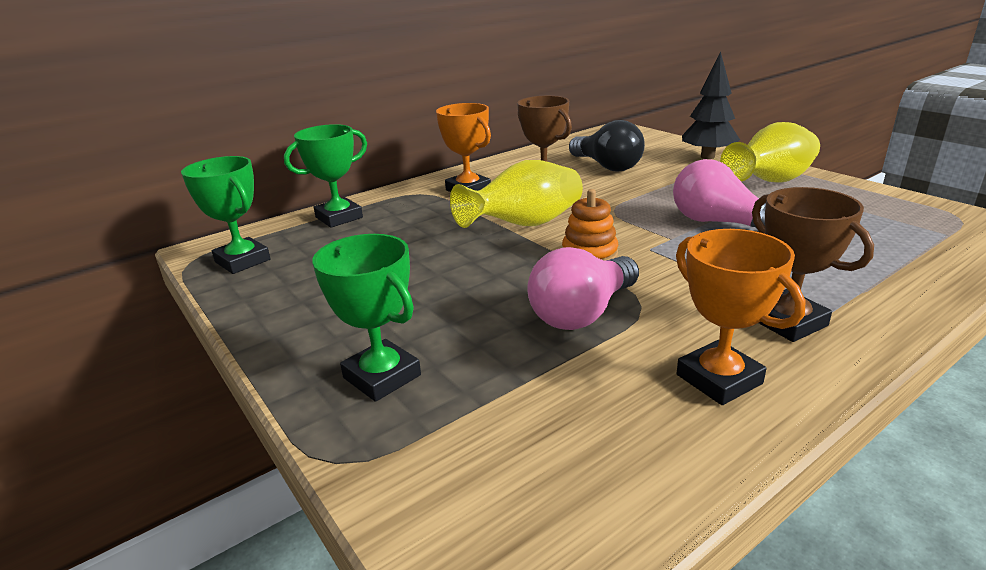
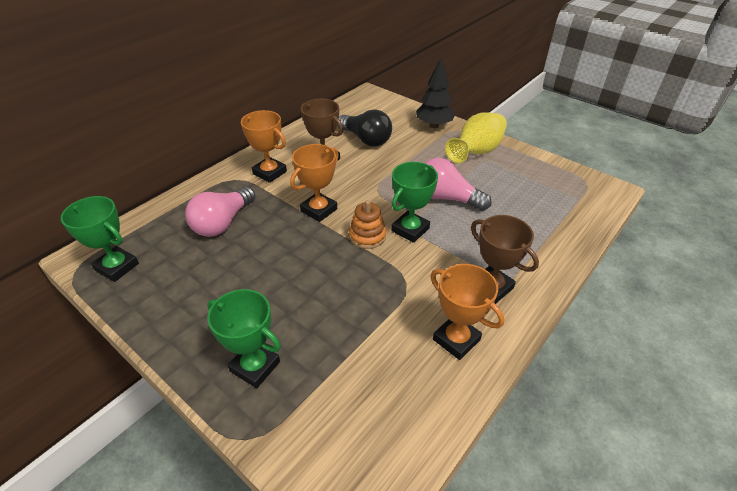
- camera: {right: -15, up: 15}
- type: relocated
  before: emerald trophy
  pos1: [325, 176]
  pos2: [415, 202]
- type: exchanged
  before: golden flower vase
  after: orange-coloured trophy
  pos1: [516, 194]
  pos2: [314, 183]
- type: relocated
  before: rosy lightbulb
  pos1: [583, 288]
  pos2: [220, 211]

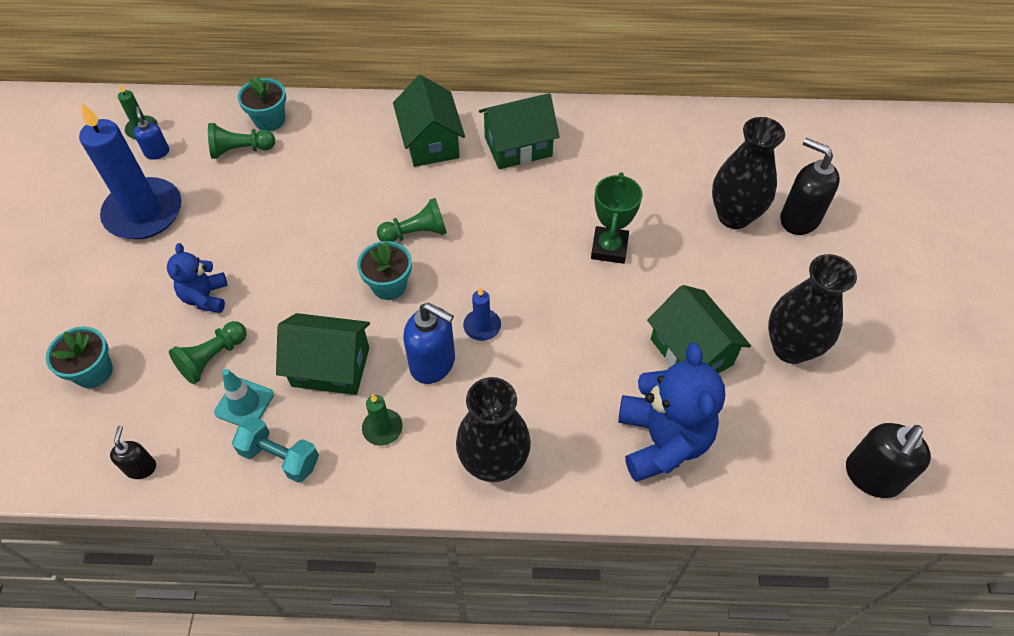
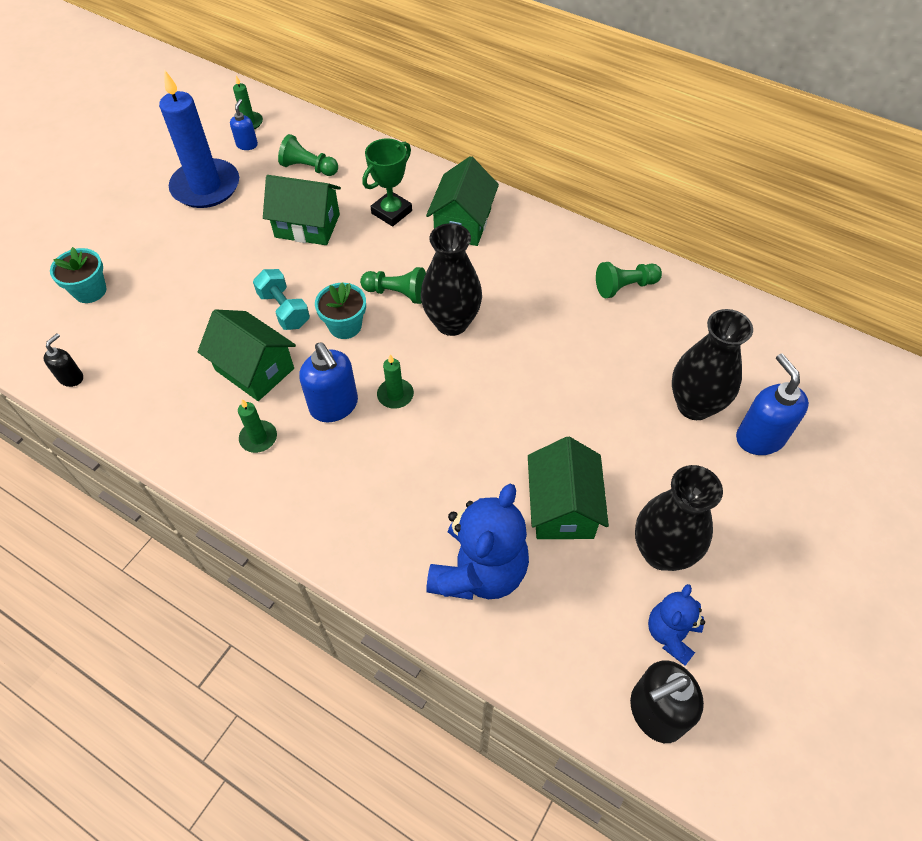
- camera: {right: 30, up: 0}
- type: missing
  before: aqua potted plant
  pos1: [262, 103]
- type: relocated
  before: emerald cottage
  pos1: [519, 131]
  pos2: [302, 210]
- type: colour
  before: black soap dispenser
  after: cobalt soap dispenser
  pos1: [810, 186]
  pos2: [772, 404]
- type: relocated
  before: emerald trophy
  pos1: [616, 218]
  pos2: [387, 182]
- type: relocated
  before: cobalt teddy
  pos1: [197, 278]
  pos2: [676, 625]
- type: colour
  before: cobalt pillar candle
  after: emerald pillar candle
  pos1: [482, 314]
  pos2: [395, 381]
- type: relocated
  before: emerald chess pawn
  pos1: [208, 352]
  pos2: [629, 280]
- type: missing
  before: aqua safety cone
  pos1: [244, 397]
- type: relocated
  before: black flower vase
  pos1: [493, 429]
  pos2: [451, 279]
- type: relocated
  before: aqua hand weight
  pos1: [275, 449]
  pos2: [281, 299]

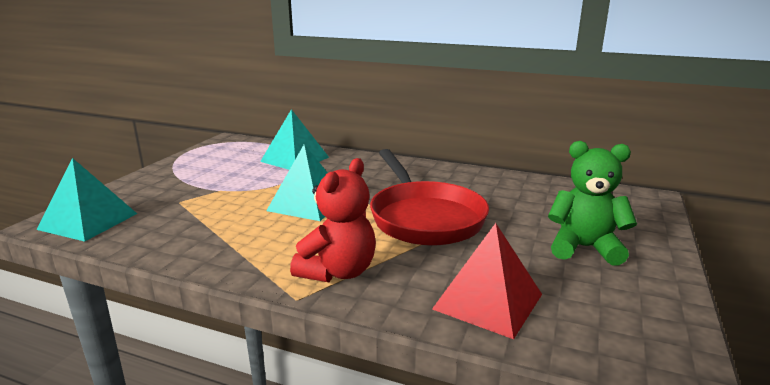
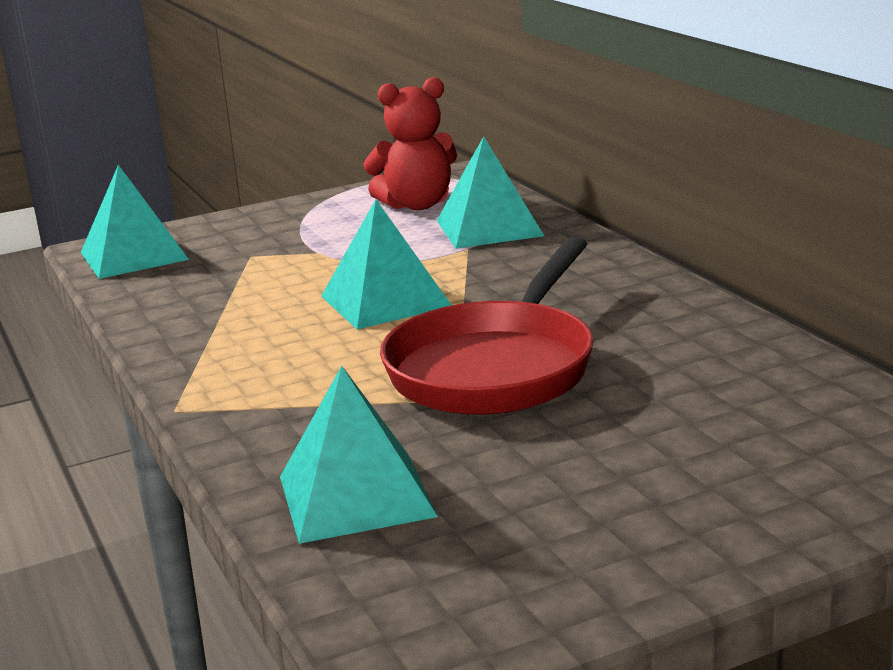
- camera: {right: 45, up: 0}
- type: missing
  before: emerald teddy
  pos1: [592, 203]
- type: relocated
  before: red teddy
  pos1: [333, 220]
  pos2: [410, 143]
- type: colour
  before: red solid pyramid
  after: aqua solid pyramid
  pos1: [487, 281]
  pos2: [359, 455]

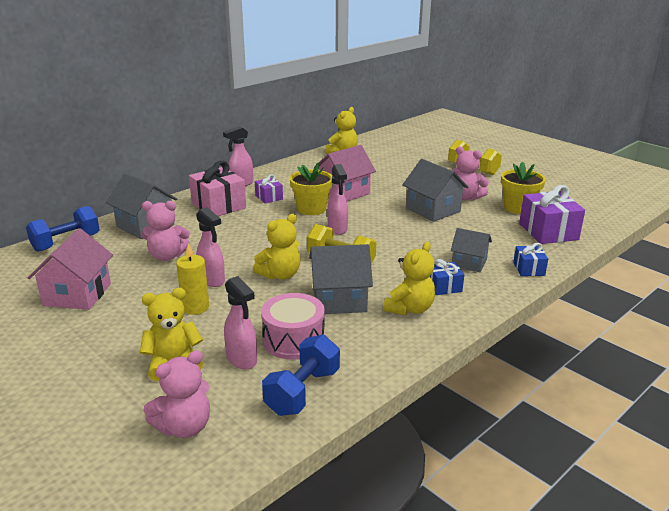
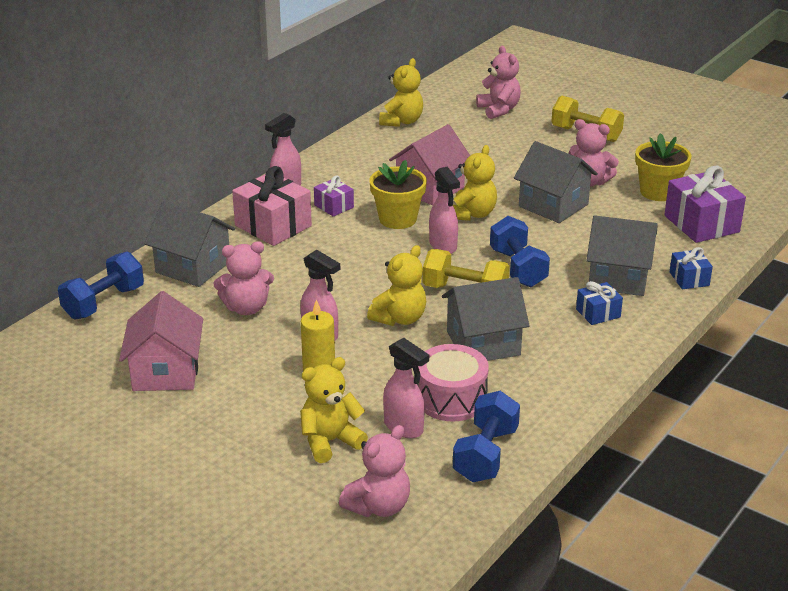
- camera: {right: -10, up: 5}
- type: size
  before: ash-grey cottage
  pos1: [471, 250]
  pos2: [622, 255]
  scale: 1.56
- type: relocated
  before: golden teddy
  pos1: [409, 278]
  pos2: [475, 183]
- type: appeared
  after: rosy teddy
  pos2: [498, 82]
- type: appeared
  after: cobalt hand weight
  pos2: [520, 251]

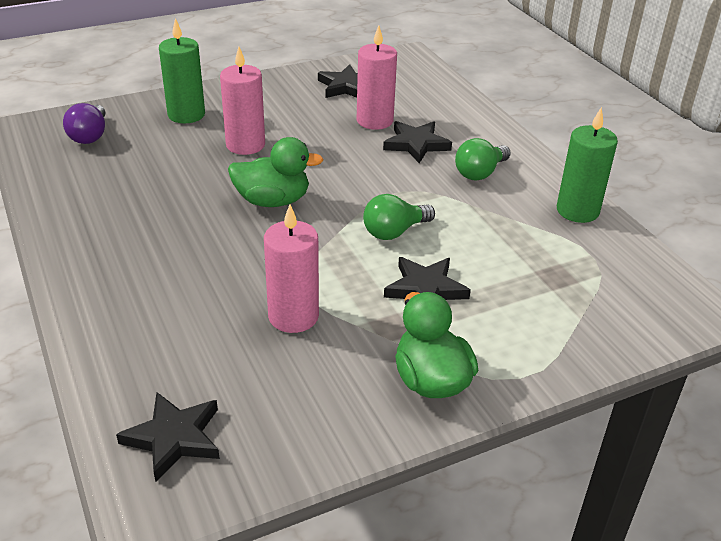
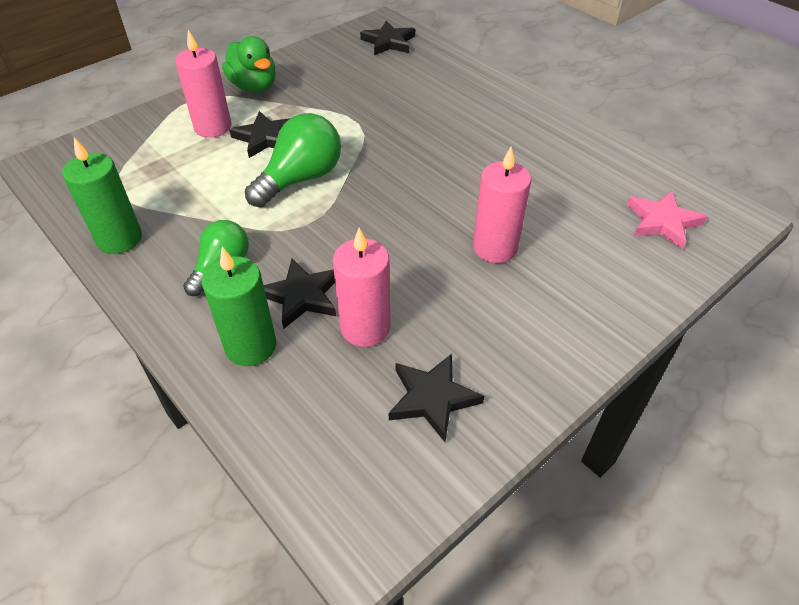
- camera: {right: 165, up: 10}
- type: relocated
  before: emerald pillar candle
  pos1: [182, 70]
  pos2: [239, 306]
- type: exchanged
  before: royal purple lightbulb
  after: rosy star shape
  pos1: [84, 123]
  pos2: [667, 220]
- type: missing
  before: emerald duck
  pos1: [276, 172]
- type: size
  before: emerald lightbulb
  pos1: [399, 217]
  pos2: [293, 160]
  scale: 1.52
- type: relocated
  before: rosy pillar candle
  pos1: [291, 268]
  pos2: [203, 84]

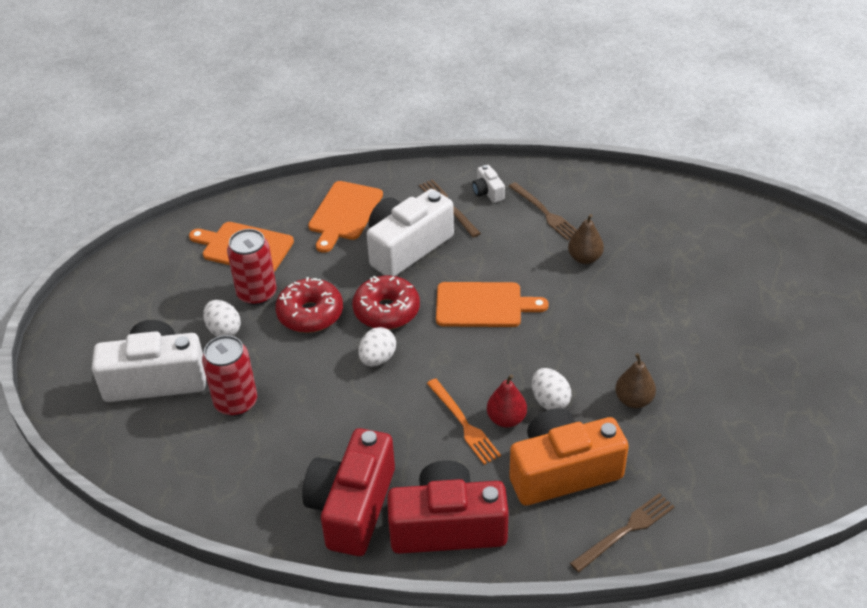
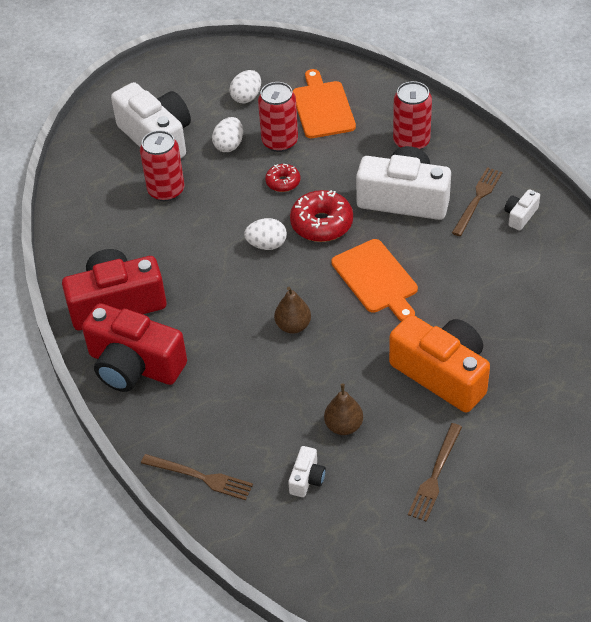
- camera: {right: 60, up: 5}
- type: exchanged
  before: orange-coloured bread board
  after: red tin
  pos1: [345, 217]
  pos2: [412, 115]
- type: relocated
  before: russet dinner fork
  pos1: [543, 211]
  pos2: [435, 472]
- type: relocated
  before: russet toy pear
  pos1: [586, 239]
  pos2: [292, 310]
- type: size
  before: red donut
  pos1: [309, 305]
  pos2: [282, 178]
  scale: 0.57
- type: relocated
  before: white toy egg
  pos1: [551, 389]
  pos2: [245, 86]
- type: missing
  before: red toy pear
  pos1: [507, 401]
- type: missing
  before: orange-coloured dinner fork
  pos1: [464, 421]
- type: relocated
  before: orange-coloured photo camera
  pos1: [569, 457]
  pos2: [439, 364]
- type: spun
  before: red photo camera
  pos1: [448, 507]
  pos2: [134, 347]
  turn: 150
- type: appeared
  after: white photo camera
  pos2: [307, 471]

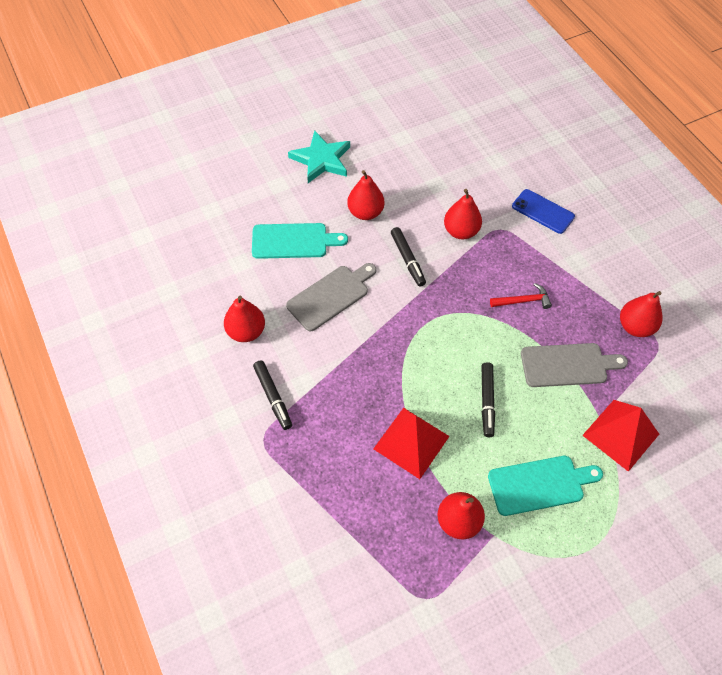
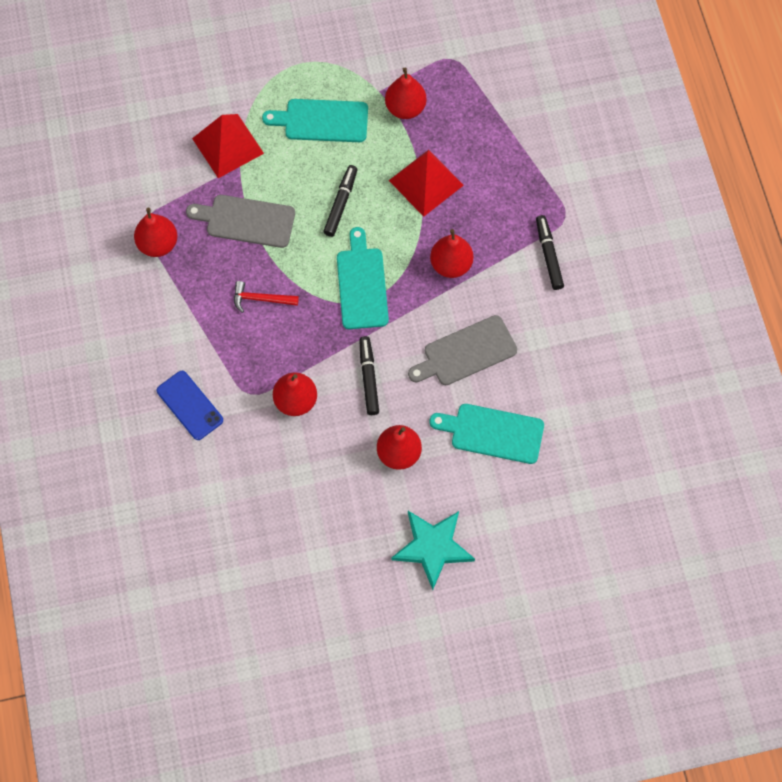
- camera: {right: -165, up: 10}
- type: relocated
  before: red toy pear
  pos1: [244, 318]
  pos2: [451, 253]
- type: appeared
  after: aqua bread board
  pos2: [363, 278]

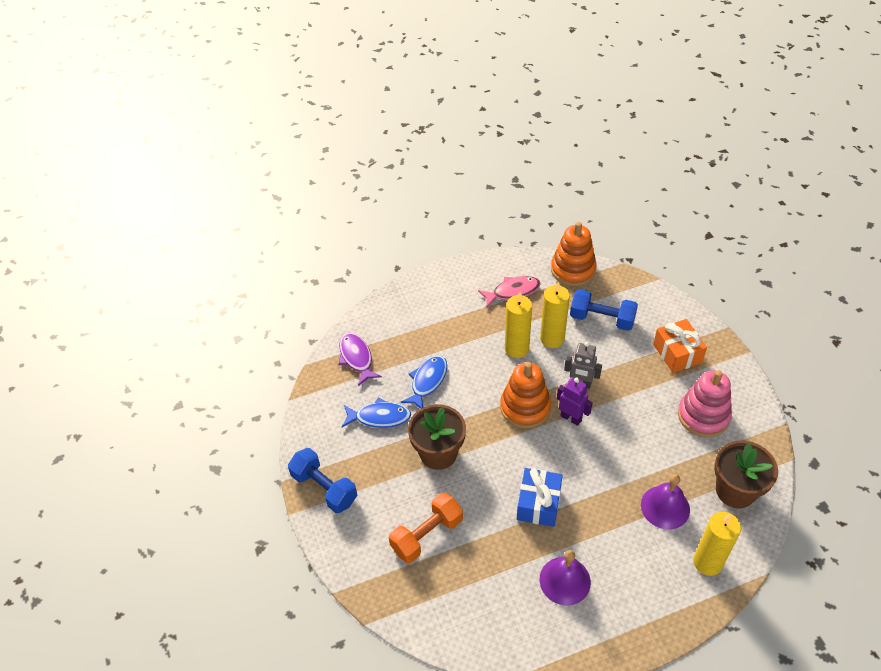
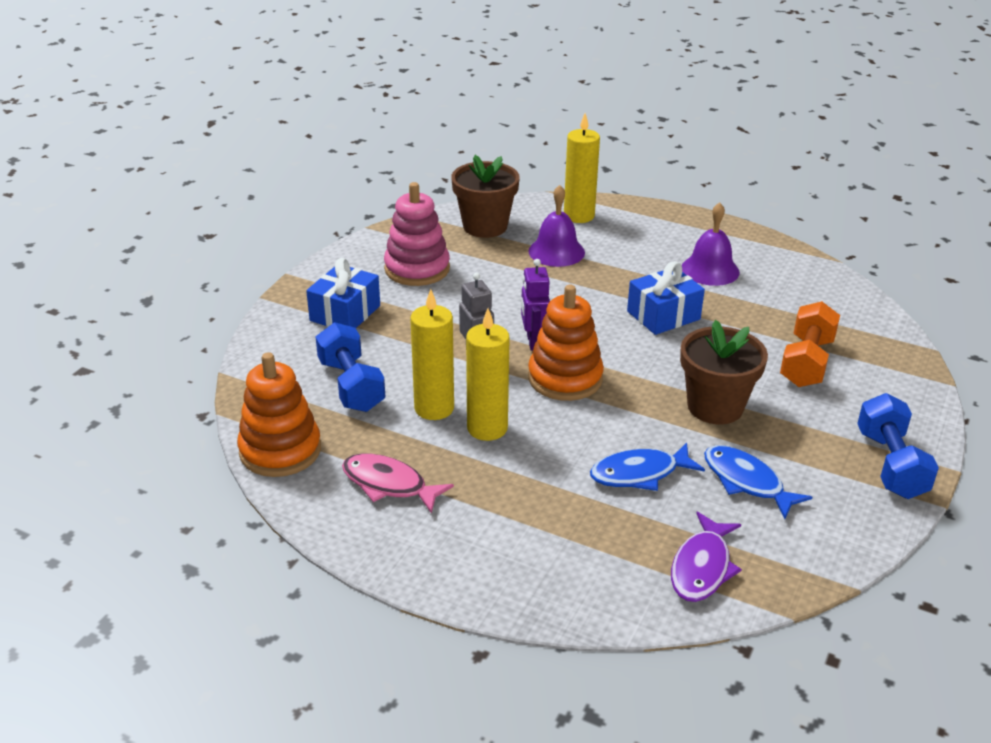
- camera: {right: -135, up: -15}
- type: colour
  before: orange-coloured wrapped gift
  after: cobalt wrapped gift
  pos1: [680, 346]
  pos2: [343, 293]
- type: spun
  before: orange-coloured hand weight
  pos1: [426, 528]
  pos2: [810, 344]
  turn: -75

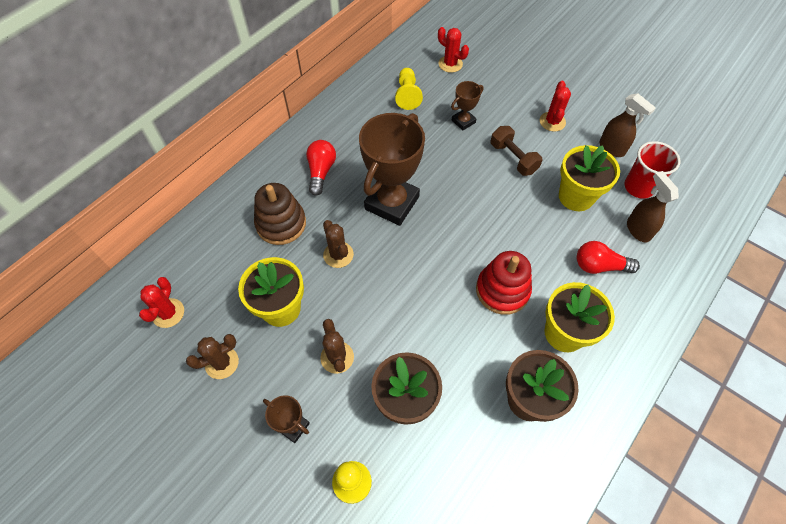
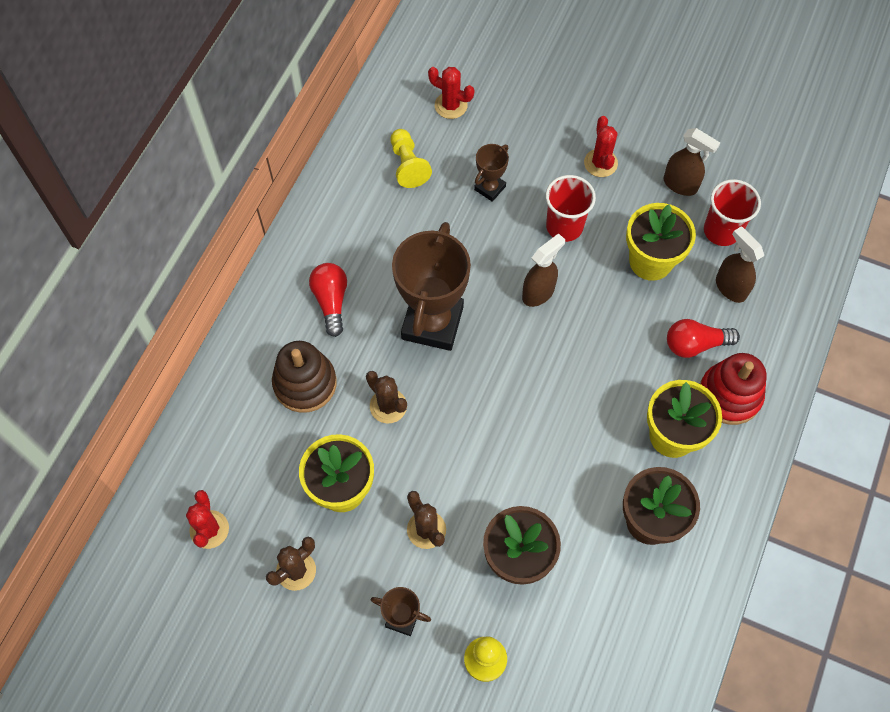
- camera: {right: -15, up: 5}
- type: exchanged
  before: russet hand weight
  after: red beaker
  pos1: [516, 151]
  pos2: [570, 208]
- type: relocated
  before: red stacking toy
  pos1: [504, 283]
  pos2: [733, 389]
- type: appeared
  after: russet spray cleaner
  pos2: [543, 270]

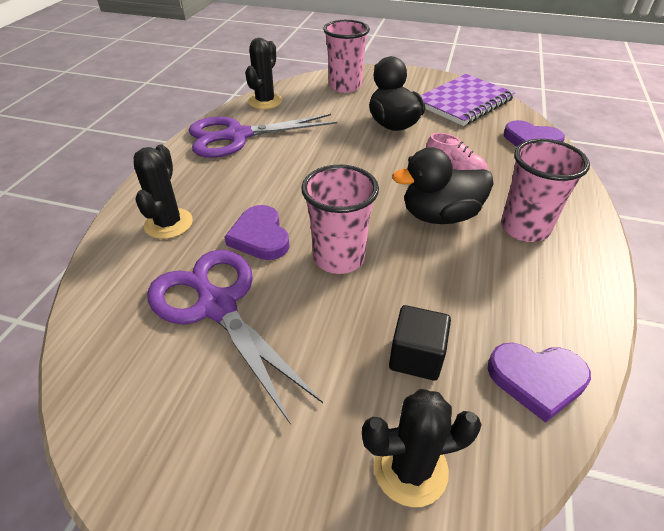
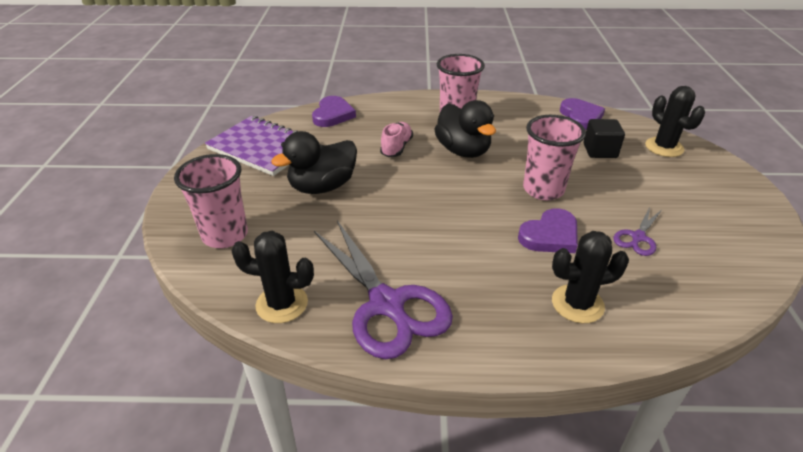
- camera: {right: -105, up: -5}
- type: size
  before: royal purple scissors
  pos1: [235, 337]
  pos2: [637, 231]
  scale: 0.47

